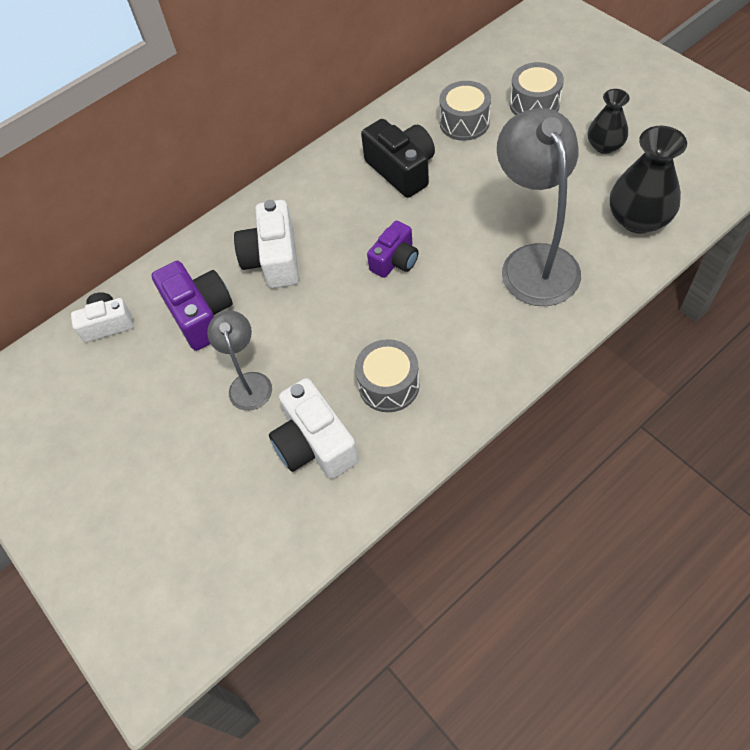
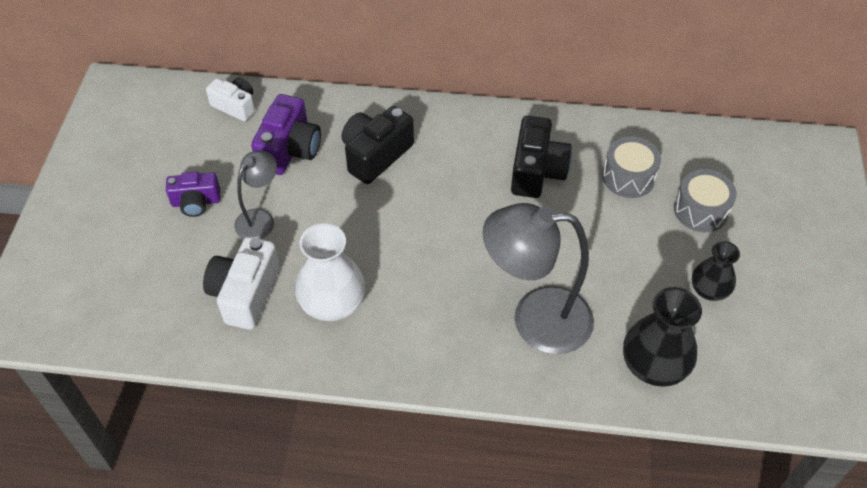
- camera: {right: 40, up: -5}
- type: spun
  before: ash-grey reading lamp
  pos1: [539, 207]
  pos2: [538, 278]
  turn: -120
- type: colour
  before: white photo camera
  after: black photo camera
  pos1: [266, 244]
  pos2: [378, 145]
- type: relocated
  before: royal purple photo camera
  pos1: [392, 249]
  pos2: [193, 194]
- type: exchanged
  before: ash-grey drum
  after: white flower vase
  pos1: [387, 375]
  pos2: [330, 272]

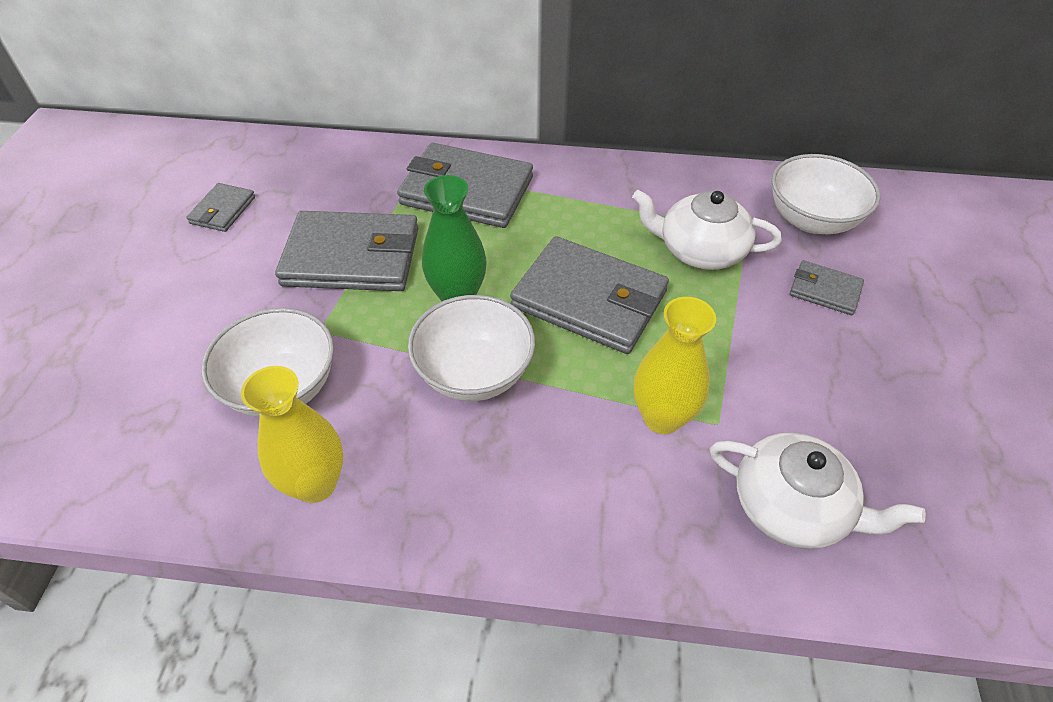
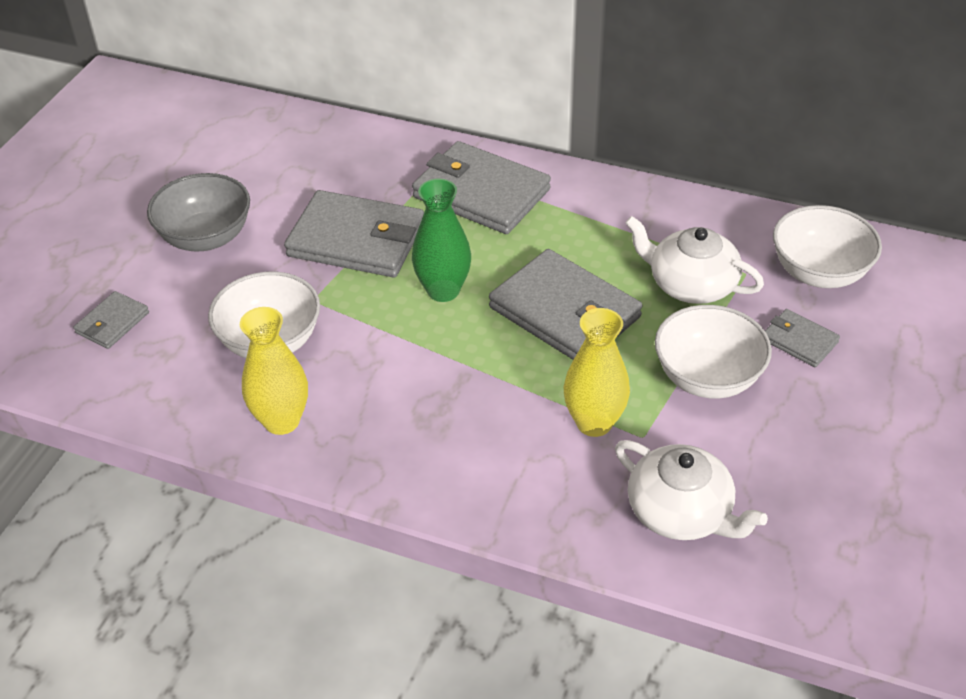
- camera: {right: 15, up: -5}
- type: relocated
  before: ash-grey billfold
  pos1: [221, 207]
  pos2: [111, 320]
- type: relocated
  before: white deep dish
  pos1: [471, 348]
  pos2: [713, 351]
- type: appeared
  after: ash-grey deep dish
  pos2: [198, 212]

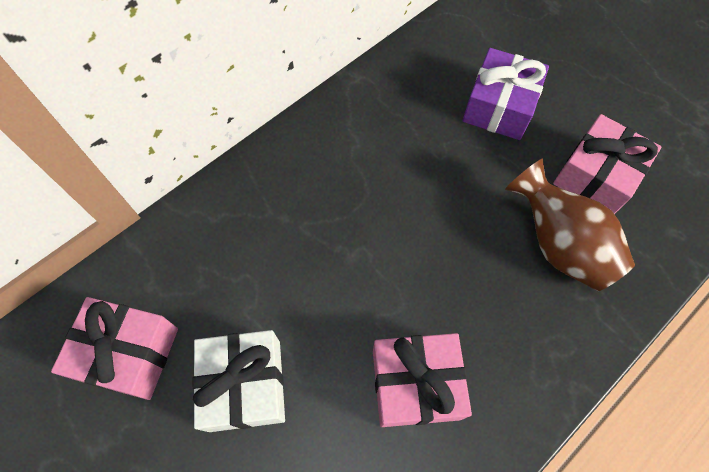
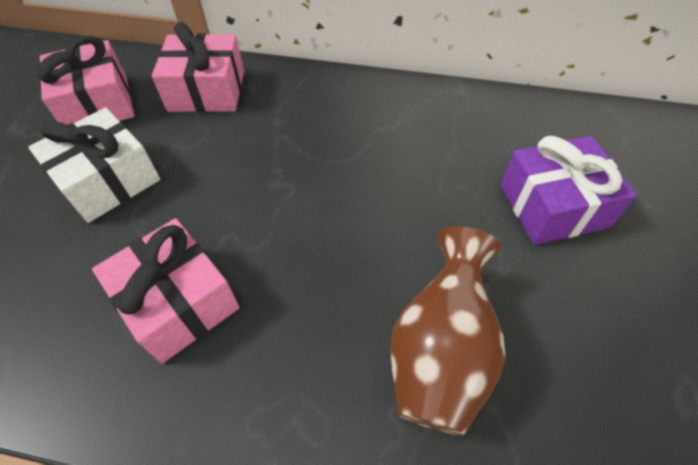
- camera: {right: 55, up: -10}
- type: relocated
  before: rosy wrapped gift
  pos1: [607, 164]
  pos2: [198, 67]

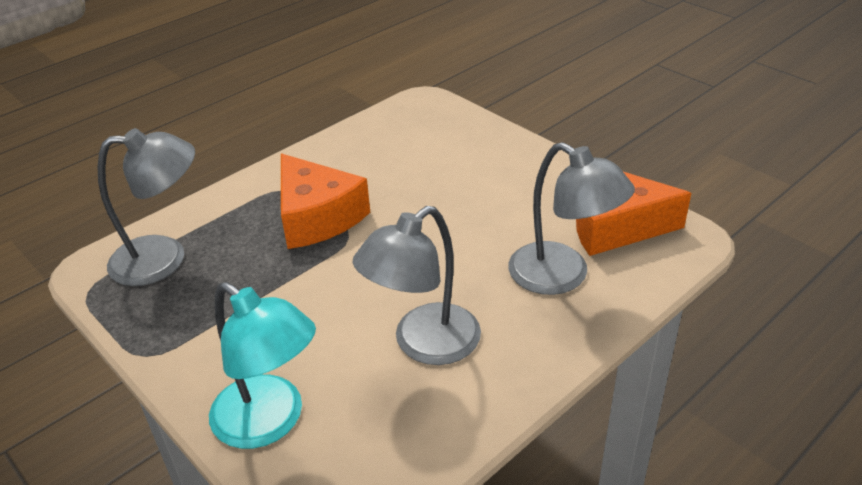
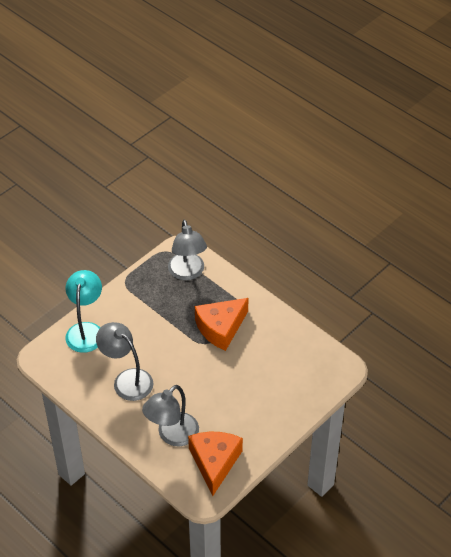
- camera: {right: 85, up: 10}
- type: spun
  before: aqua reading lamp
  pos1: [262, 365]
  pos2: [83, 311]
  turn: 150

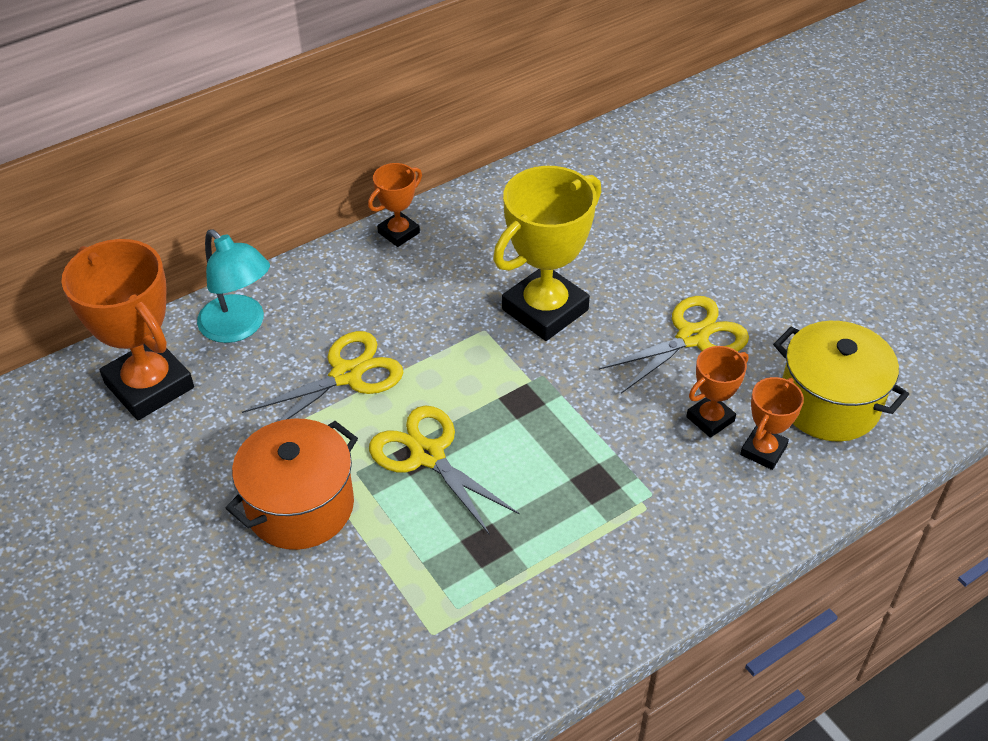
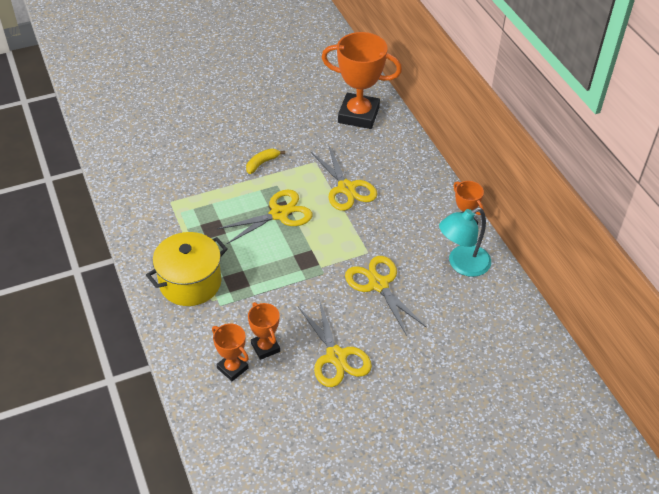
- camera: {right: 100, up: 0}
- type: exchanged
  before: golden trophy
  after: golden scissors
  pos1: [547, 253]
  pos2: [385, 296]
- type: relocated
  before: aqua reading lamp
  pos1: [233, 286]
  pos2: [465, 242]
- type: spun
  before: orange-coloured trophy
  pos1: [127, 329]
  pos2: [361, 80]
  turn: 45
- type: relocated
  before: golden cooking pot
  pos1: [841, 381]
  pos2: [187, 269]
- type: exchanged
  before: orange-coloured cooking pot
  after: golden toy banana
  pos1: [292, 484]
  pos2: [265, 161]

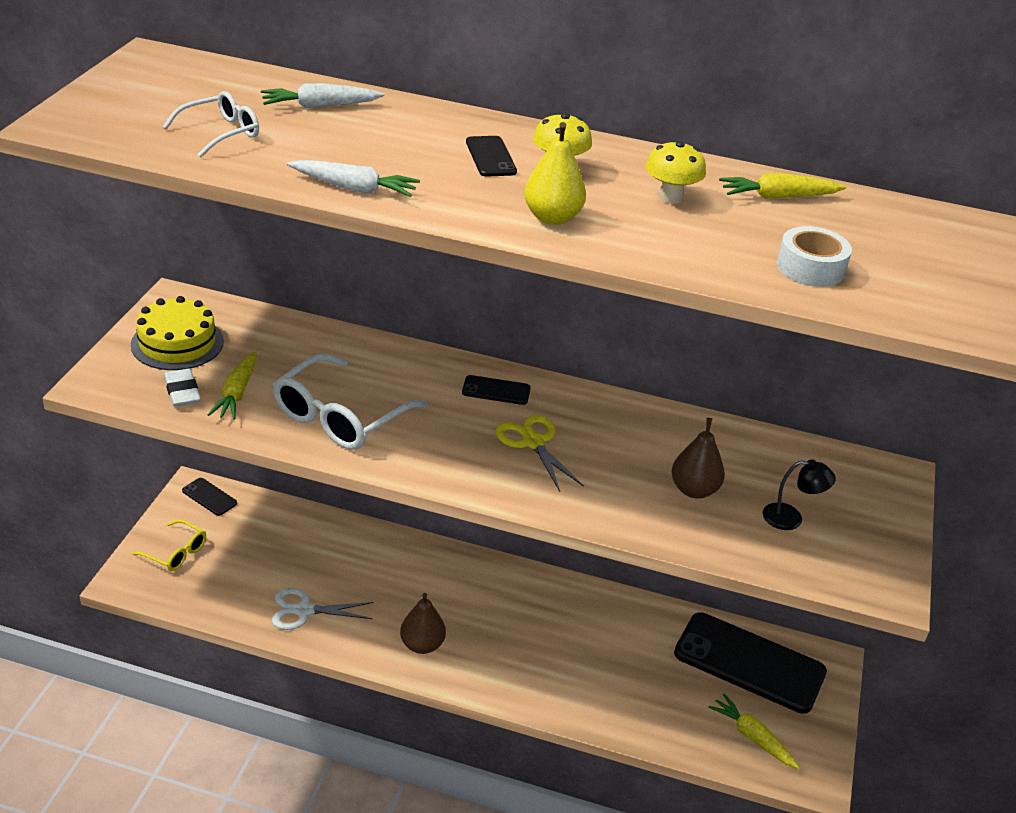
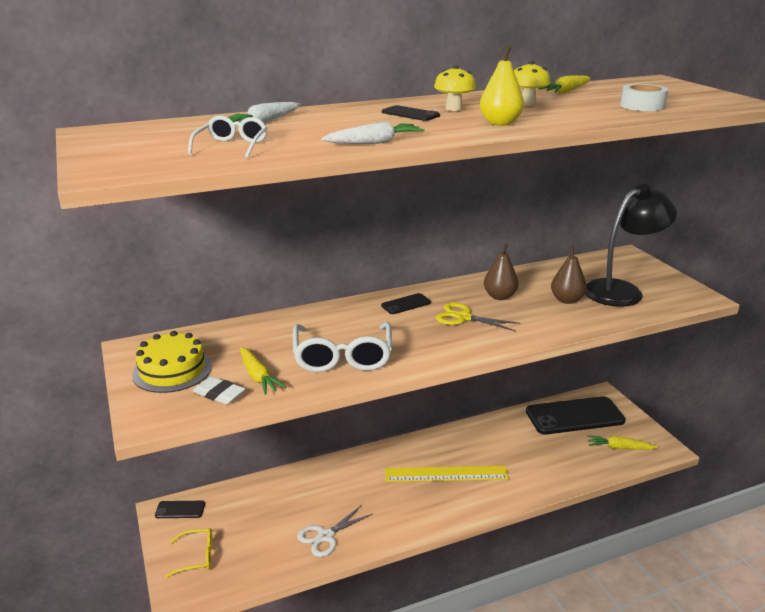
- camera: {right: -35, up: -10}
- type: size
  before: black reading lamp
  pos1: [799, 495]
  pos2: [631, 245]
  scale: 2.27
- type: relocated
  before: russet toy pear
  pos1: [423, 623]
  pos2: [501, 271]
- type: appeared
  after: golden straightedge
  pos2: [447, 474]

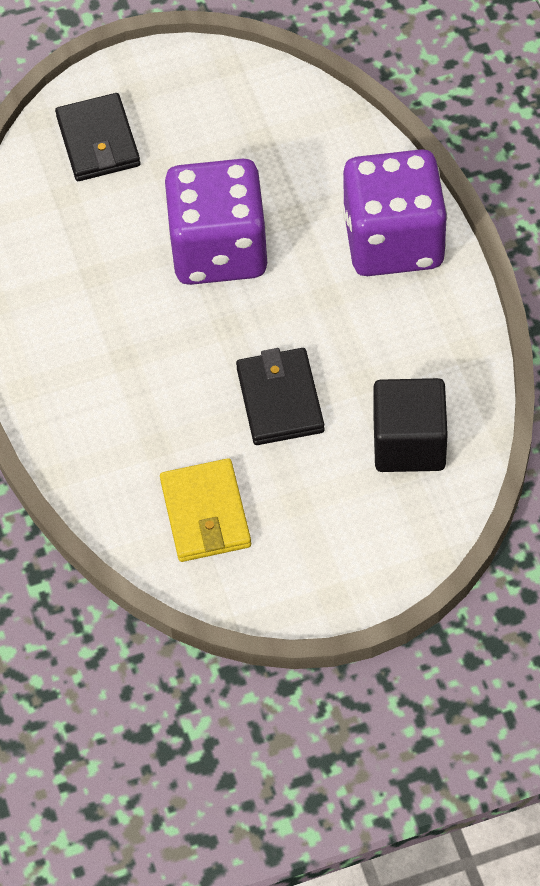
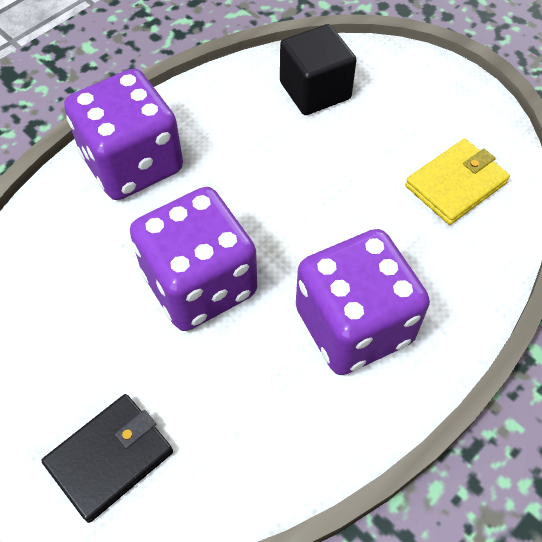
- camera: {right: -120, up: 0}
- type: missing
  before: black billfold
  pos1: [280, 396]
- type: appeared
  after: royal purple game die
  pos2: [363, 302]

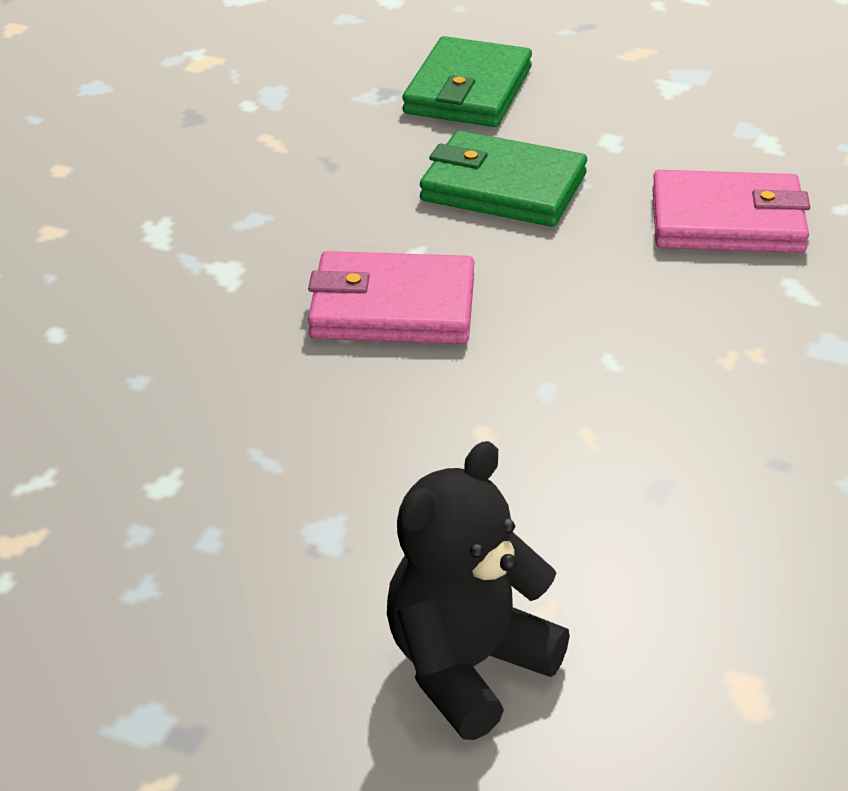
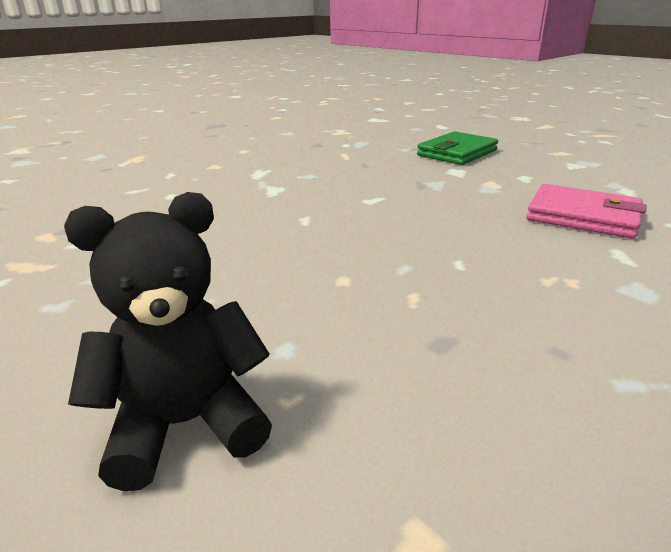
- camera: {right: 25, up: -10}
- type: missing
  before: emerald billfold
  pos1: [503, 178]
- type: missing
  before: rosy billfold
  pos1: [391, 297]

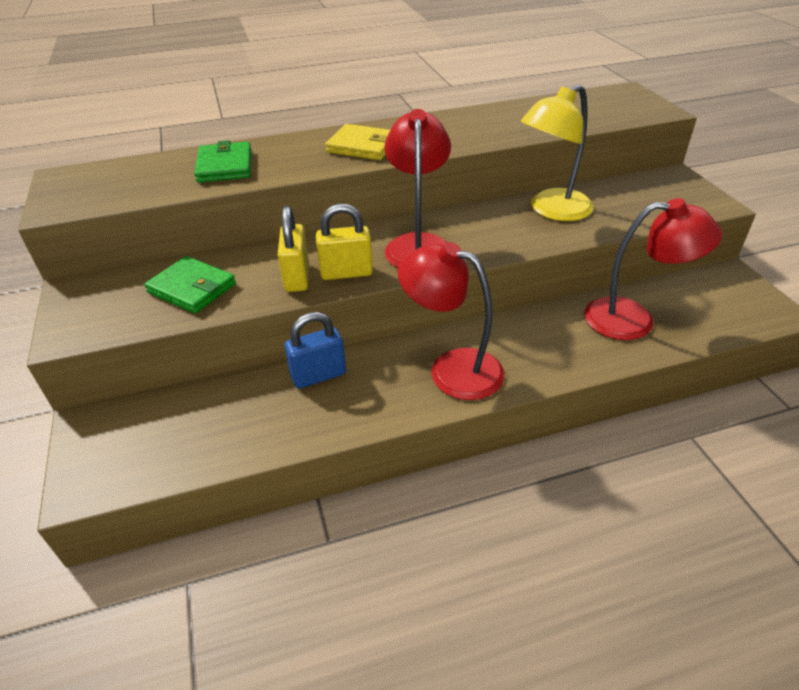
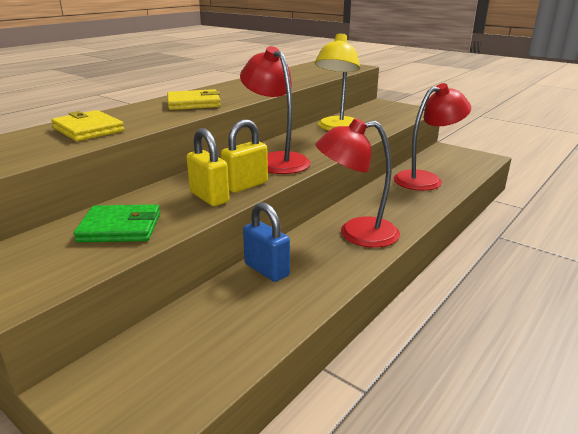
- camera: {right: -35, up: -15}
- type: colour
  before: emerald billfold
  after: golden billfold
  pos1: [222, 161]
  pos2: [87, 125]
- type: spun
  before: cobalt padlock
  pos1: [315, 350]
  pos2: [266, 242]
  turn: -75

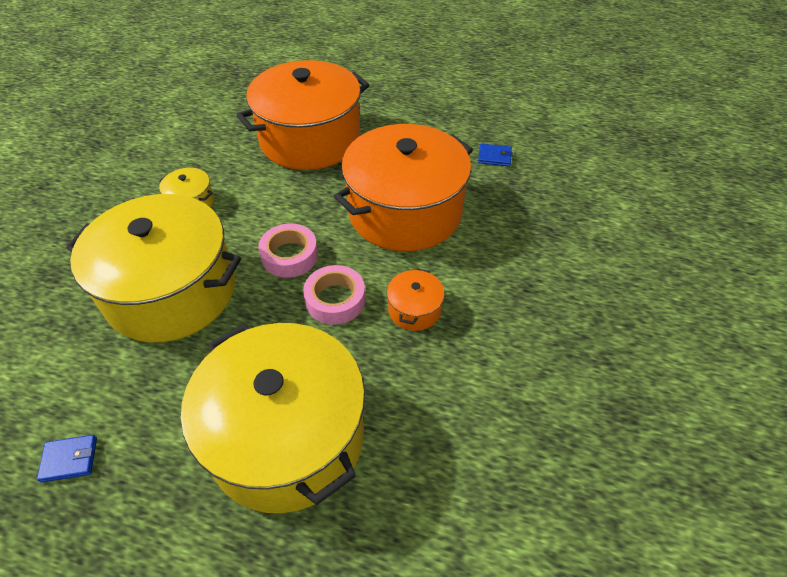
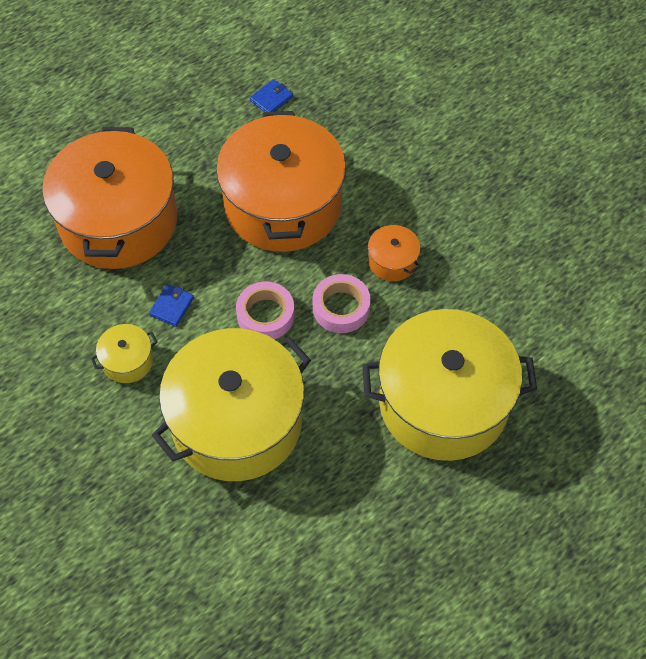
- camera: {right: -55, up: 10}
- type: relocated
  before: cobalt billfold
  pos1: [67, 459]
  pos2: [171, 305]

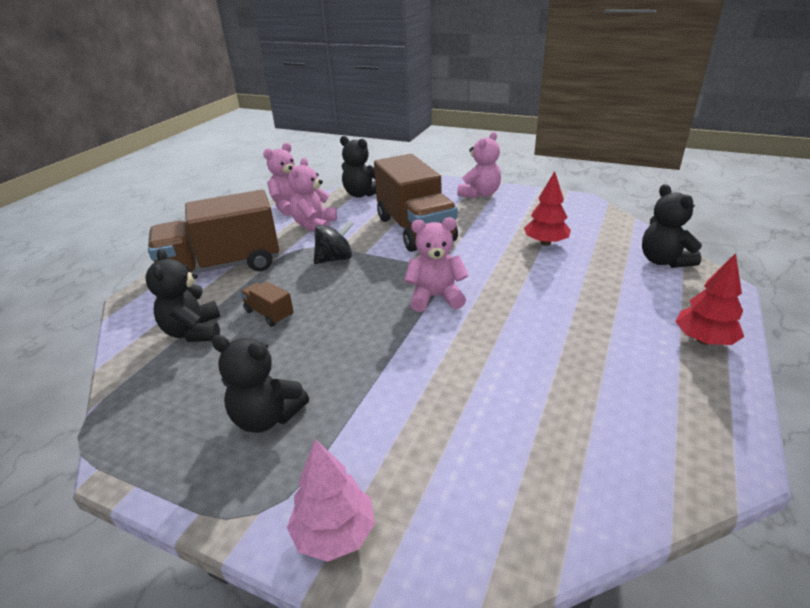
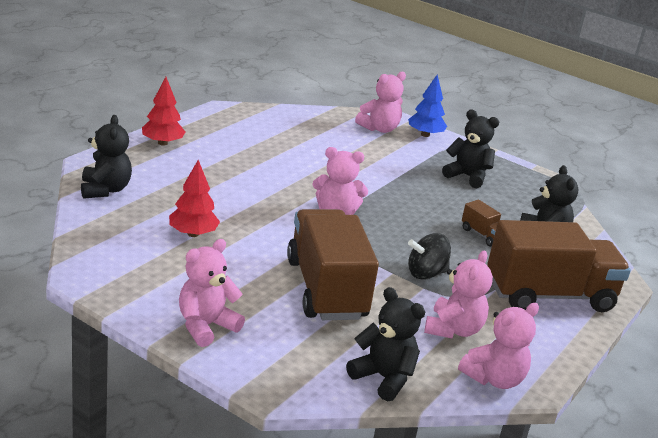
- camera: {right: -175, up: -5}
- type: colour
  before: rosy tree
  after: cobalt tree
  pos1: [331, 500]
  pos2: [427, 105]
- type: appeared
  after: rosy teddy
  pos2: [380, 102]

